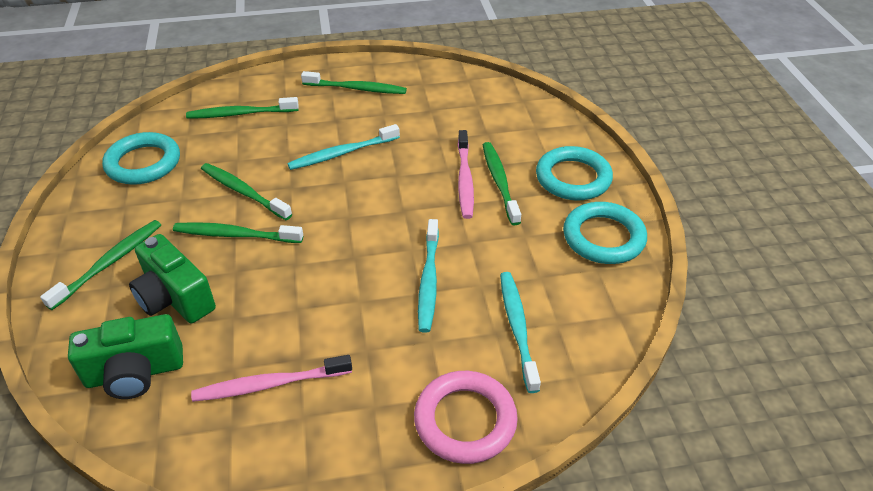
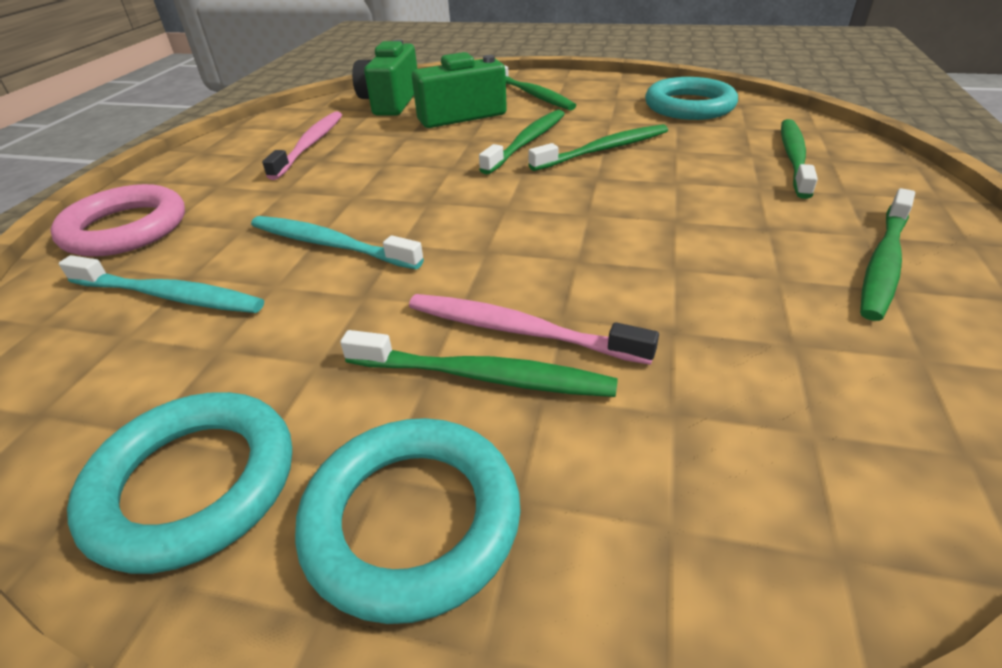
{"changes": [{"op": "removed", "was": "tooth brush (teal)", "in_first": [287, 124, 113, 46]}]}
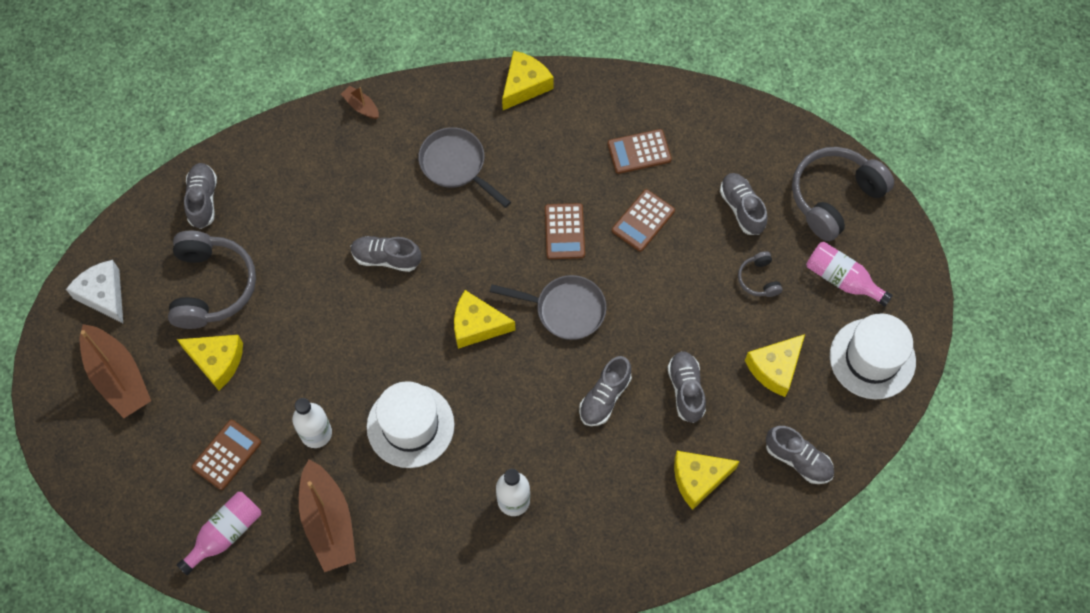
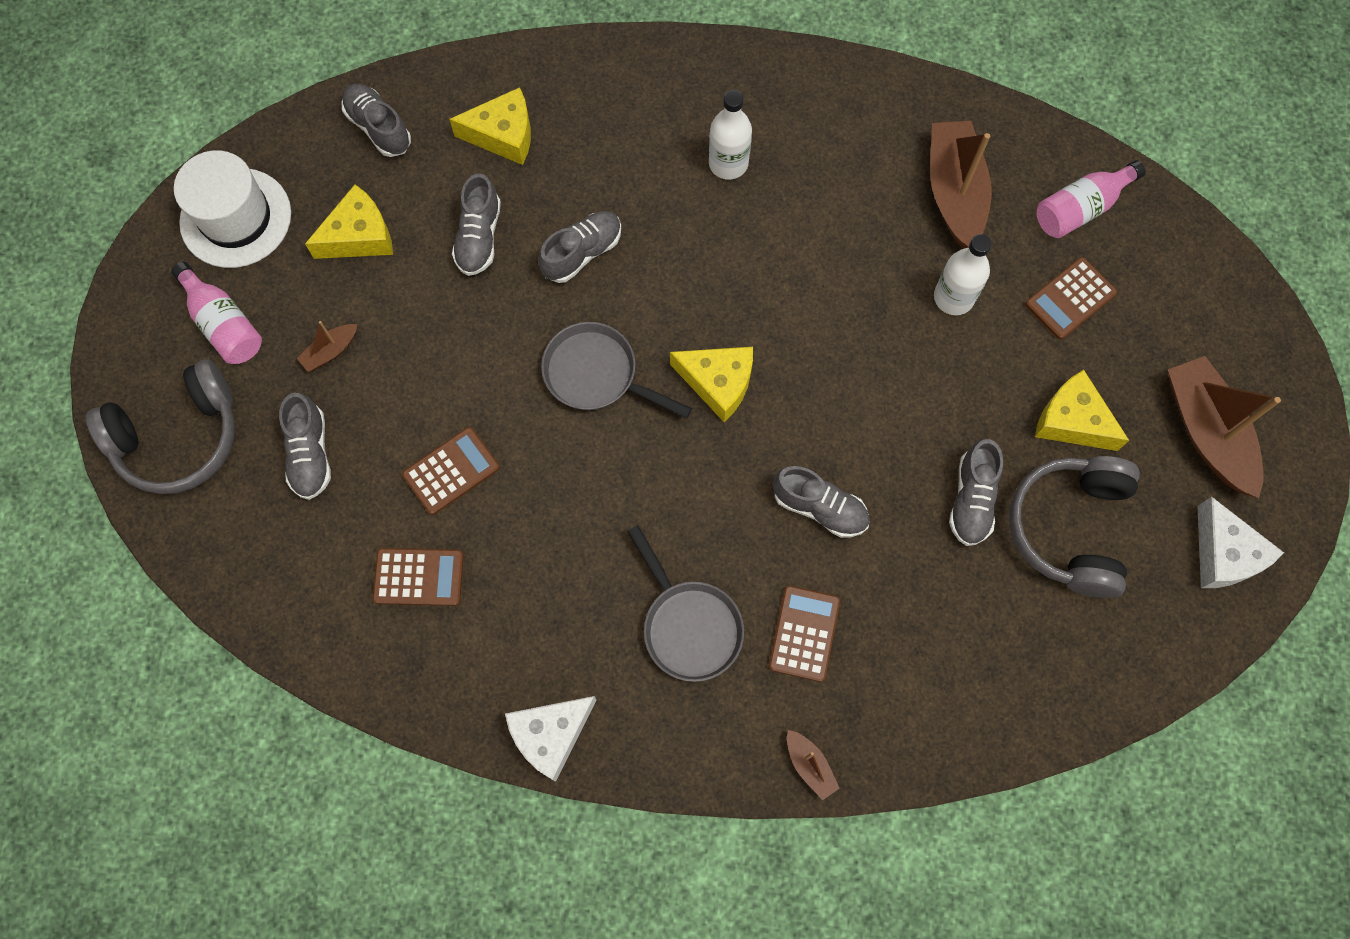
{"changes": [{"op": "removed", "was": "hat (white)", "in_first": [367, 381, 88, 87]}, {"op": "moved", "was": "shoe (gray)", "in_first": [184, 163, 33, 66], "in_second": [949, 439, 54, 107]}, {"op": "moved", "was": "calculator (dark brown)", "in_first": [545, 203, 40, 56], "in_second": [769, 586, 71, 96]}, {"op": "replaced", "was": "over-ear headphones (gray)", "now": "sailboat (dark brown)", "in_first": [738, 251, 44, 46], "in_second": [297, 321, 60, 51]}, {"op": "recoloured", "was": "cheese (golden)", "now": "cheese (white)", "in_first": [502, 51, 52, 59], "in_second": [505, 696, 91, 86]}]}
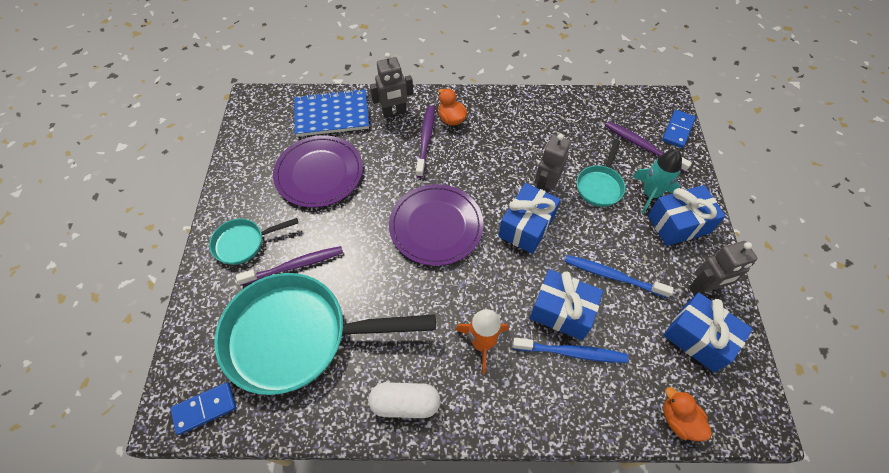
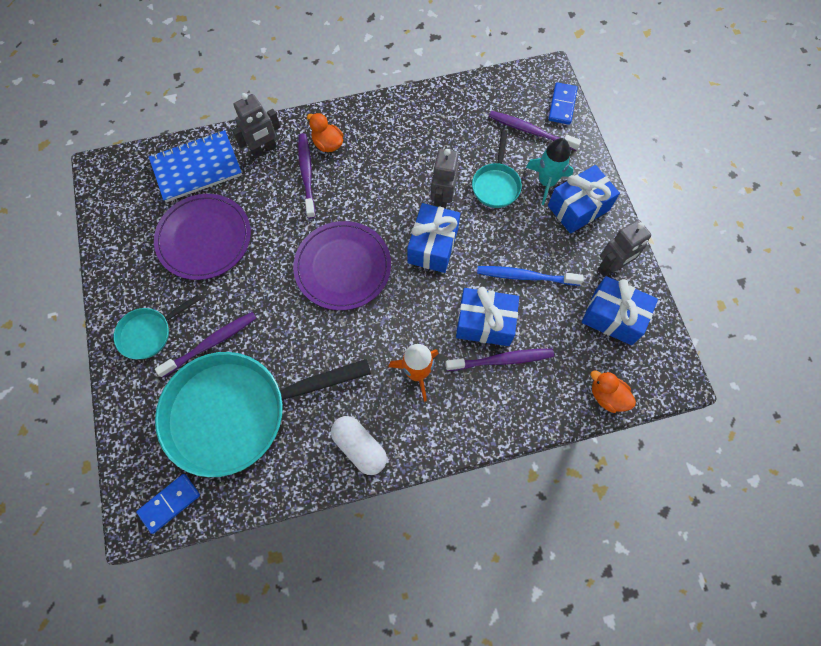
{"changes": [{"op": "recoloured", "was": "tooth brush (cobalt)", "now": "tooth brush (royal purple)", "in_first": [513, 338, 115, 25], "in_second": [445, 349, 109, 22]}, {"op": "turned", "was": "capsule (white)", "in_first": [369, 382, 71, 36], "in_second": [331, 416, 56, 59], "clockwise": 60}]}
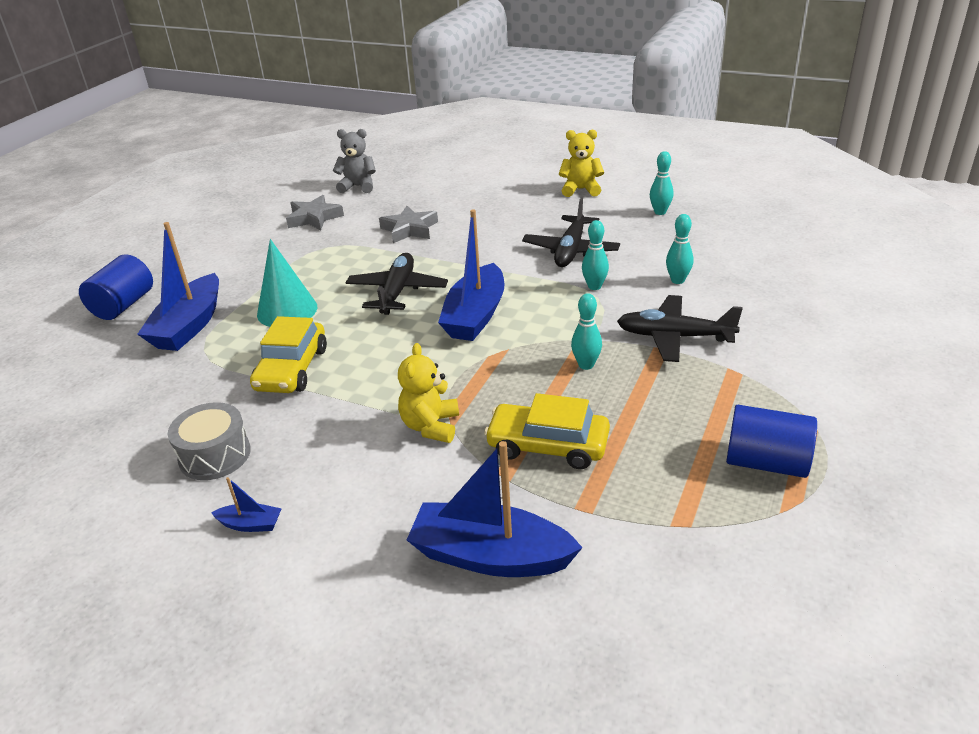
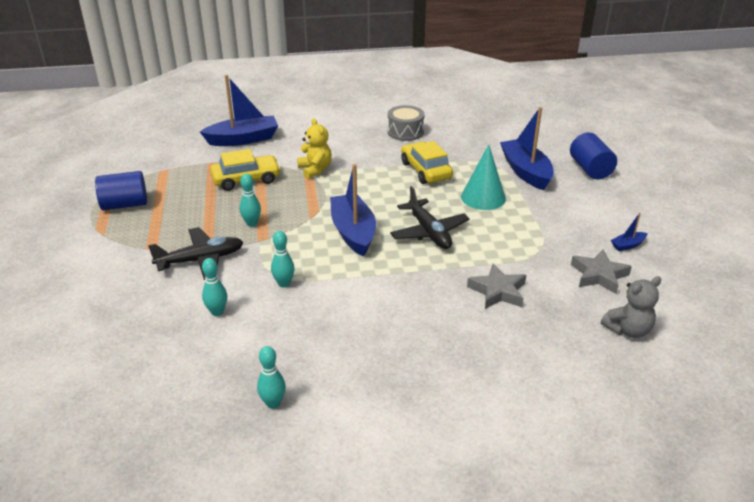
{"changes": [{"op": "removed", "was": "plane (jet-black)", "in_first": [522, 197, 98, 70]}, {"op": "removed", "was": "teddy (golden)", "in_first": [559, 130, 45, 67]}, {"op": "moved", "was": "sailboat (cobalt)", "in_first": [211, 477, 71, 55], "in_second": [611, 213, 36, 38]}]}
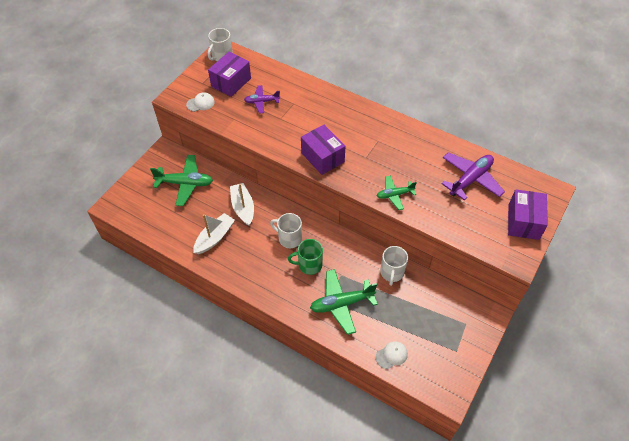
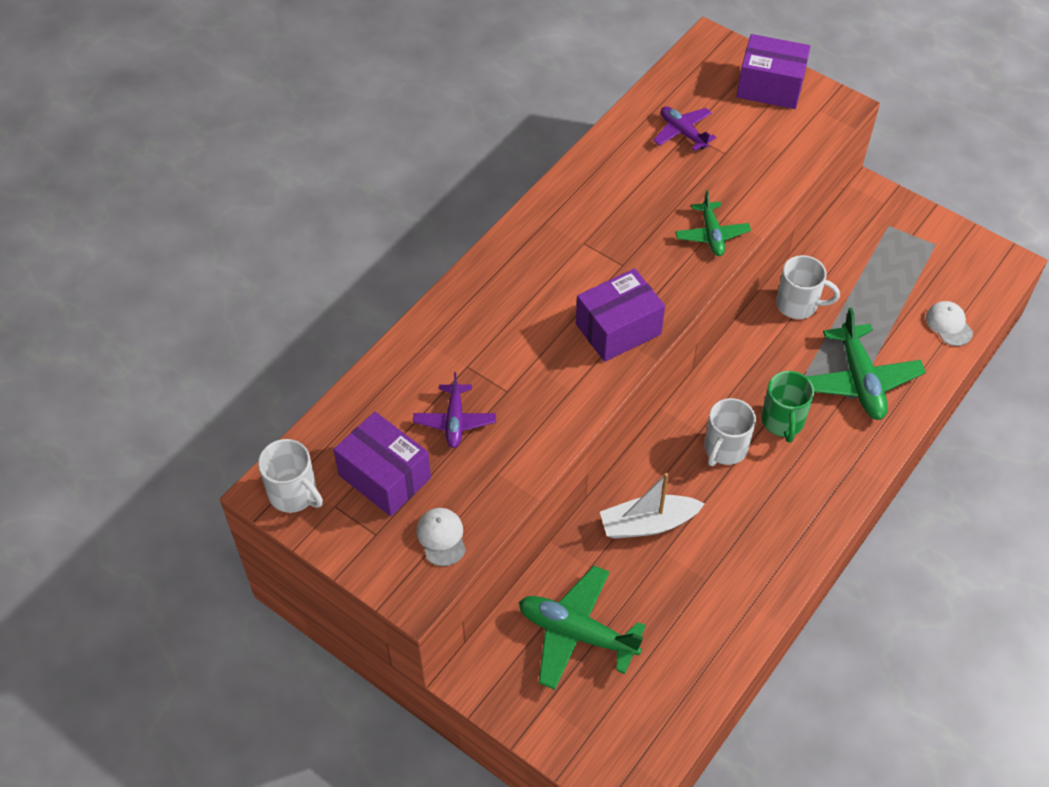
{"changes": [{"op": "removed", "was": "sailboat (white)", "in_first": [193, 213, 42, 41]}, {"op": "turned", "was": "plane (emerald)", "in_first": [150, 155, 63, 51], "in_second": [519, 566, 127, 124], "clockwise": -75}, {"op": "resized", "was": "plane (royal purple)", "in_first": [442, 152, 63, 48], "in_second": [653, 106, 63, 45], "ratio": 0.6}]}
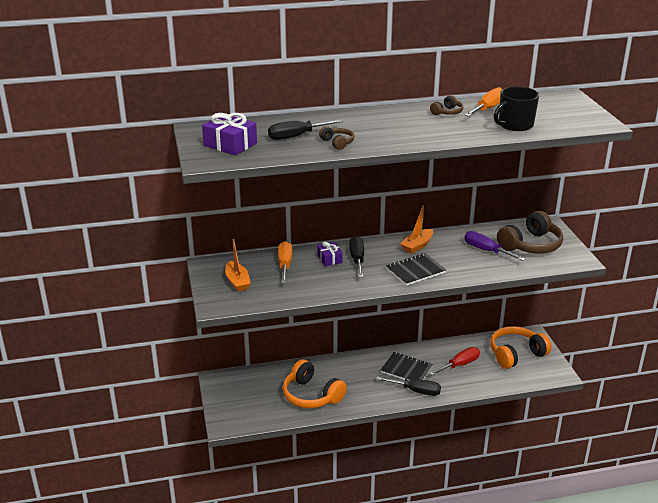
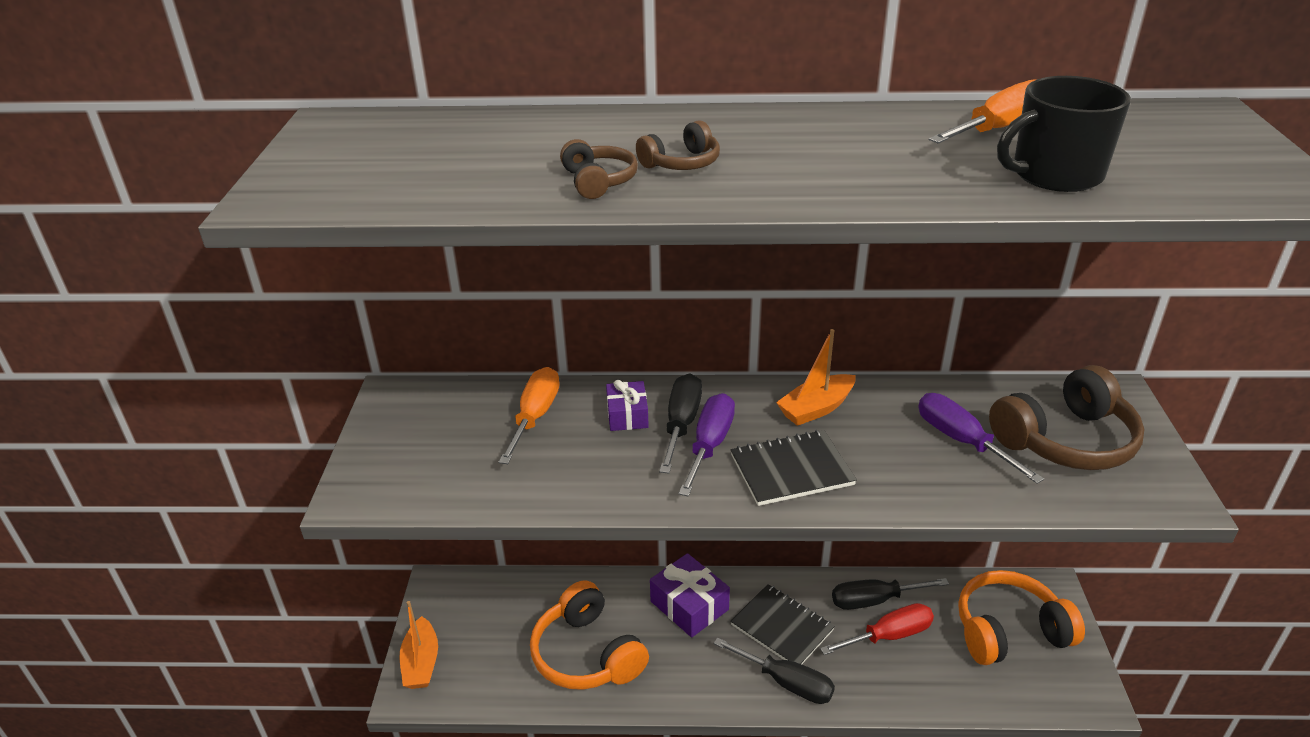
{"changes": [{"op": "added", "now": "screwdriver (royal purple)", "in_second": [678, 393, 57, 103]}, {"op": "moved", "was": "present (royal purple)", "in_first": [202, 113, 55, 42], "in_second": [650, 553, 80, 84]}, {"op": "moved", "was": "sailboat (bright orange)", "in_first": [225, 239, 26, 53], "in_second": [400, 601, 38, 88]}, {"op": "moved", "was": "screwdriver (jet-black)", "in_first": [268, 119, 75, 21], "in_second": [832, 578, 117, 32]}, {"op": "moved", "was": "over-ear headphones (dark brown)", "in_first": [430, 95, 33, 20], "in_second": [636, 120, 84, 50]}]}
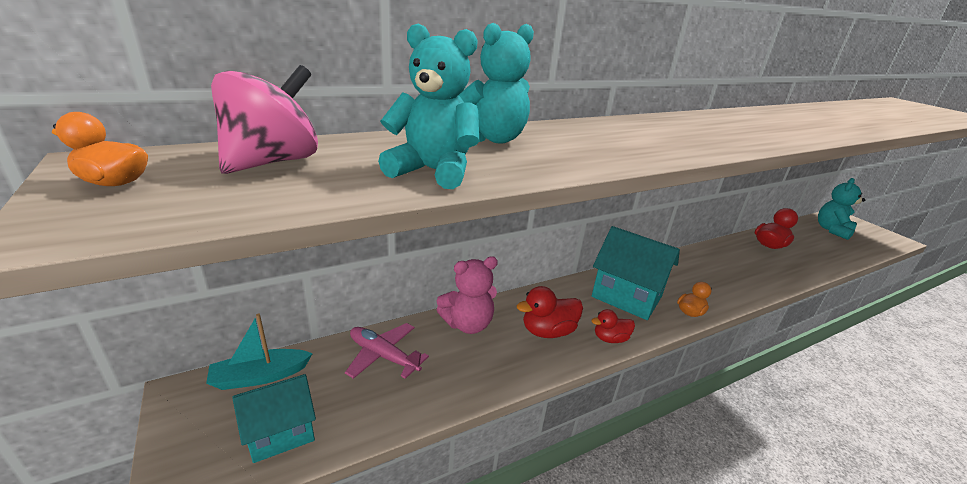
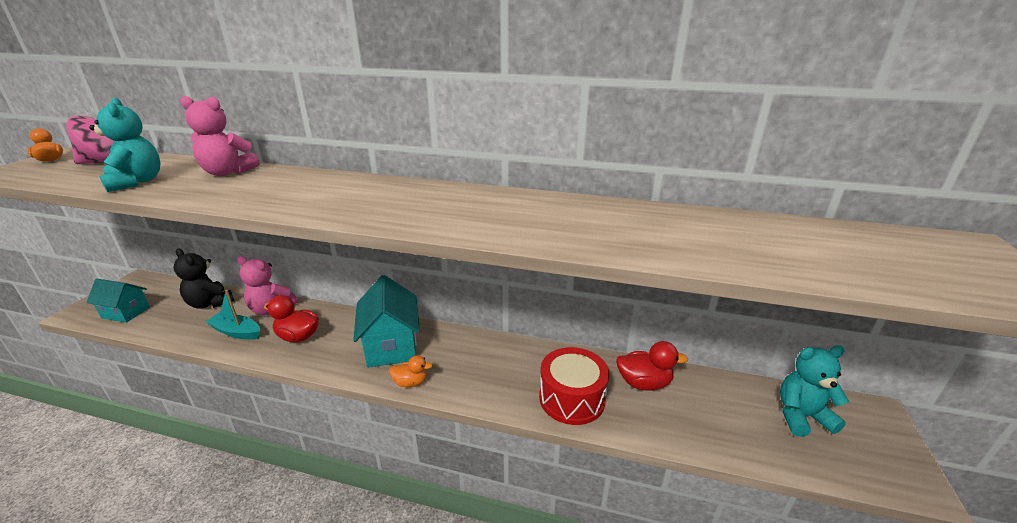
{"changes": [{"op": "removed", "was": "rubber duck (scarlet)", "in_first": [591, 309, 44, 34]}, {"op": "added", "now": "toy drum (scarlet)", "in_second": [539, 347, 70, 78]}, {"op": "moved", "was": "sailboat (teal)", "in_first": [206, 313, 107, 77], "in_second": [205, 290, 55, 50]}, {"op": "replaced", "was": "plane (rosy)", "now": "teddy (jet-black)", "in_first": [345, 323, 84, 56], "in_second": [174, 249, 61, 60]}, {"op": "recoloured", "was": "teddy (teal)", "now": "teddy (rosy)", "in_first": [458, 23, 76, 121], "in_second": [180, 96, 79, 80]}]}
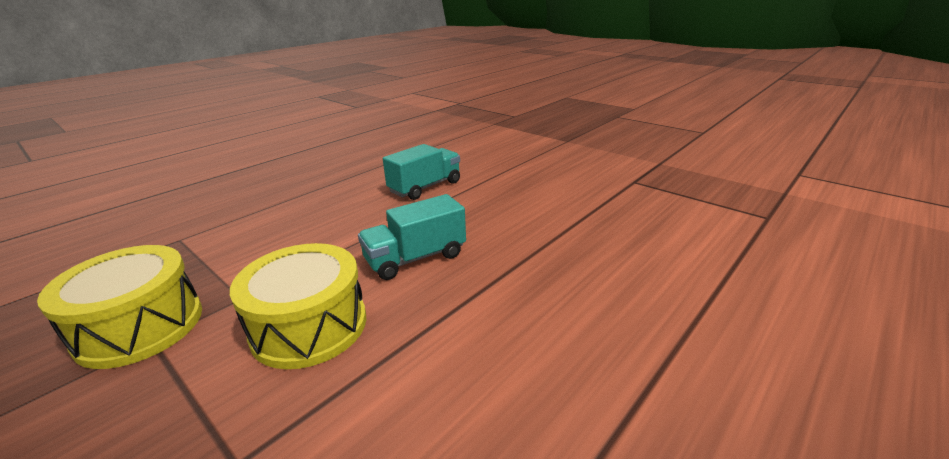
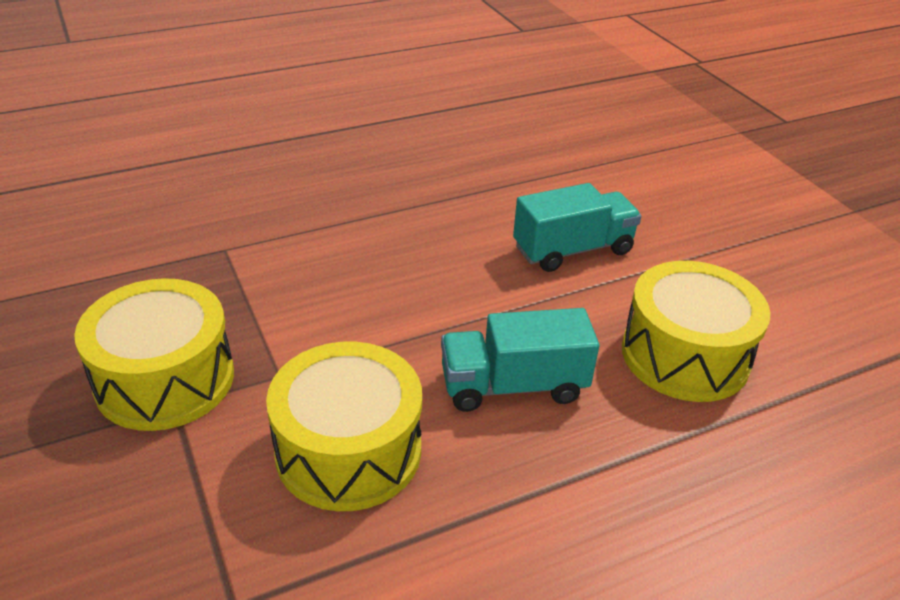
{"changes": [{"op": "added", "now": "toy drum (golden)", "in_second": [622, 261, 148, 141]}]}
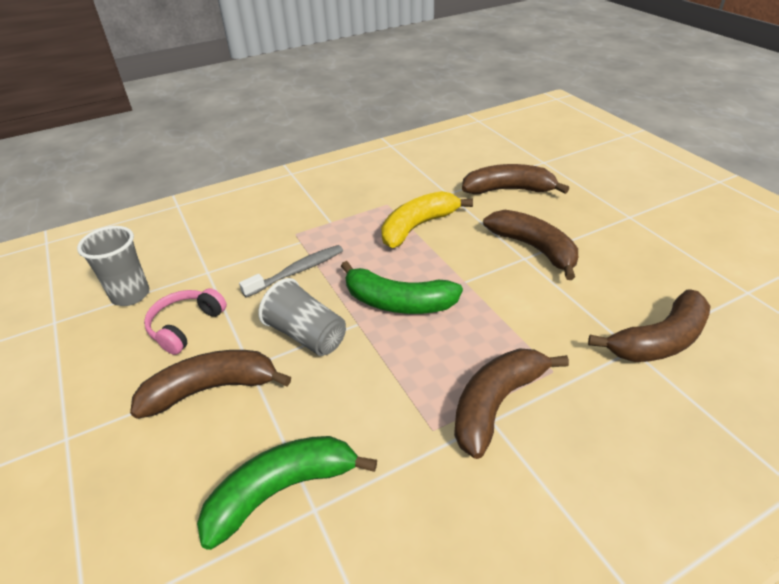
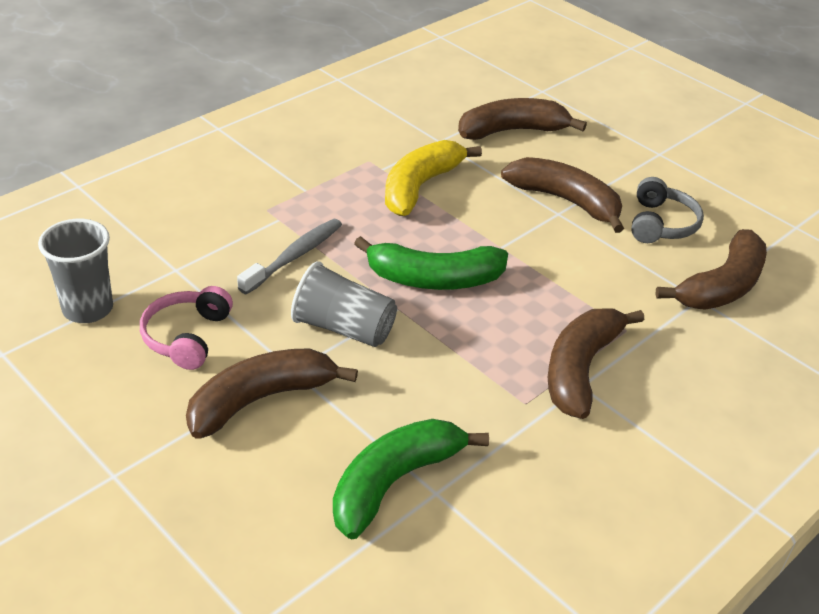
{"changes": [{"op": "added", "now": "over-ear headphones (gray)", "in_second": [631, 177, 73, 66]}]}
